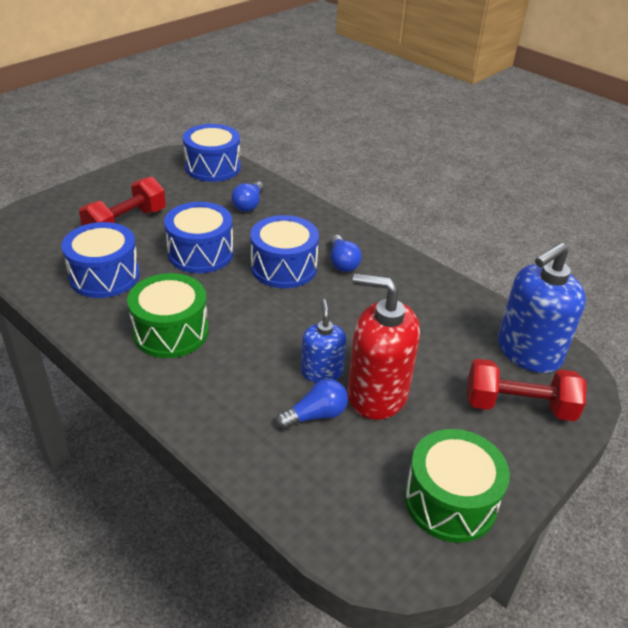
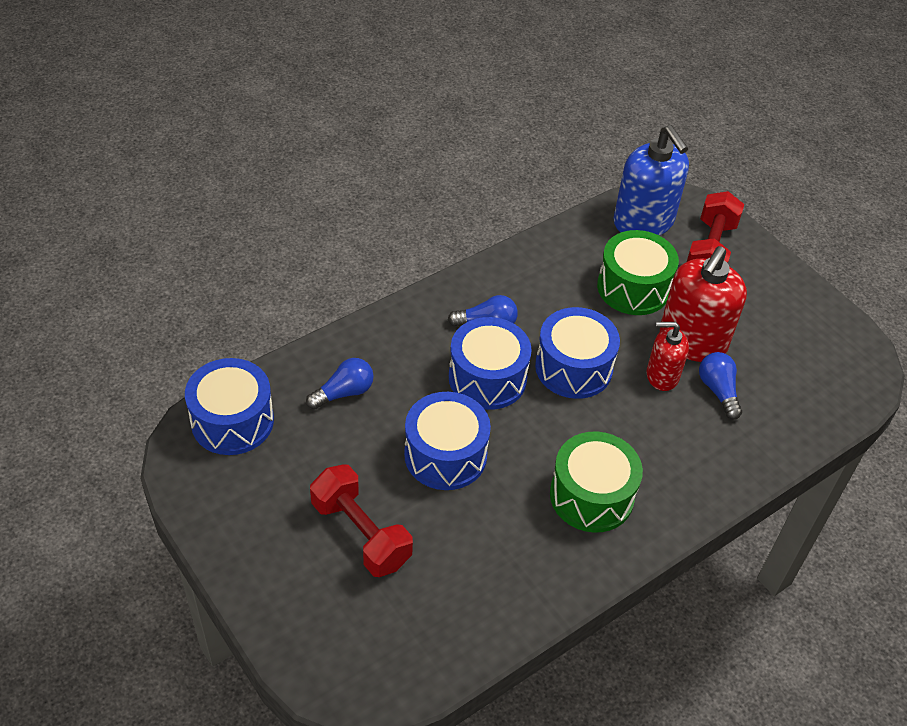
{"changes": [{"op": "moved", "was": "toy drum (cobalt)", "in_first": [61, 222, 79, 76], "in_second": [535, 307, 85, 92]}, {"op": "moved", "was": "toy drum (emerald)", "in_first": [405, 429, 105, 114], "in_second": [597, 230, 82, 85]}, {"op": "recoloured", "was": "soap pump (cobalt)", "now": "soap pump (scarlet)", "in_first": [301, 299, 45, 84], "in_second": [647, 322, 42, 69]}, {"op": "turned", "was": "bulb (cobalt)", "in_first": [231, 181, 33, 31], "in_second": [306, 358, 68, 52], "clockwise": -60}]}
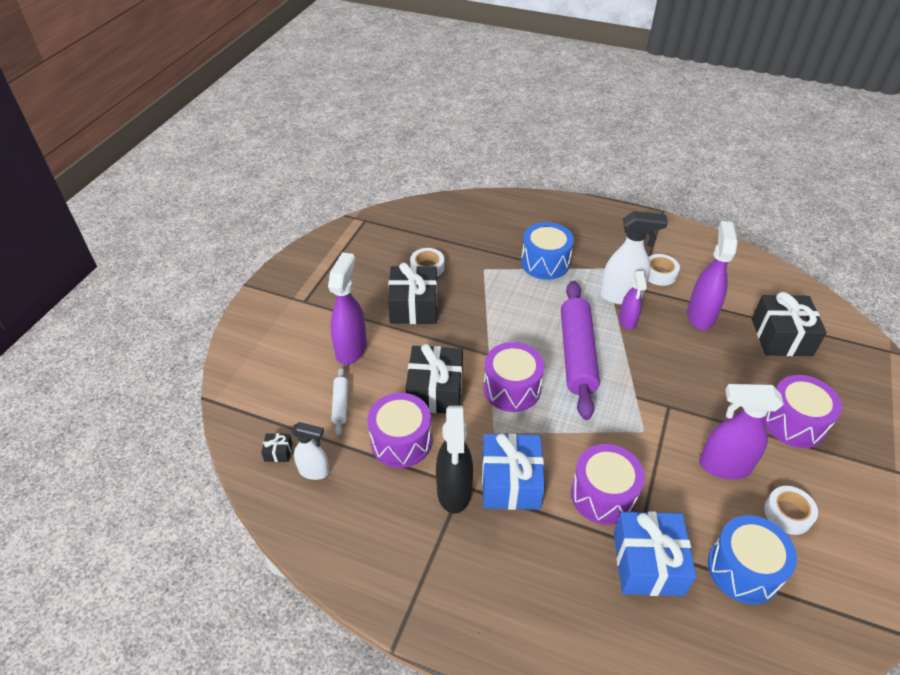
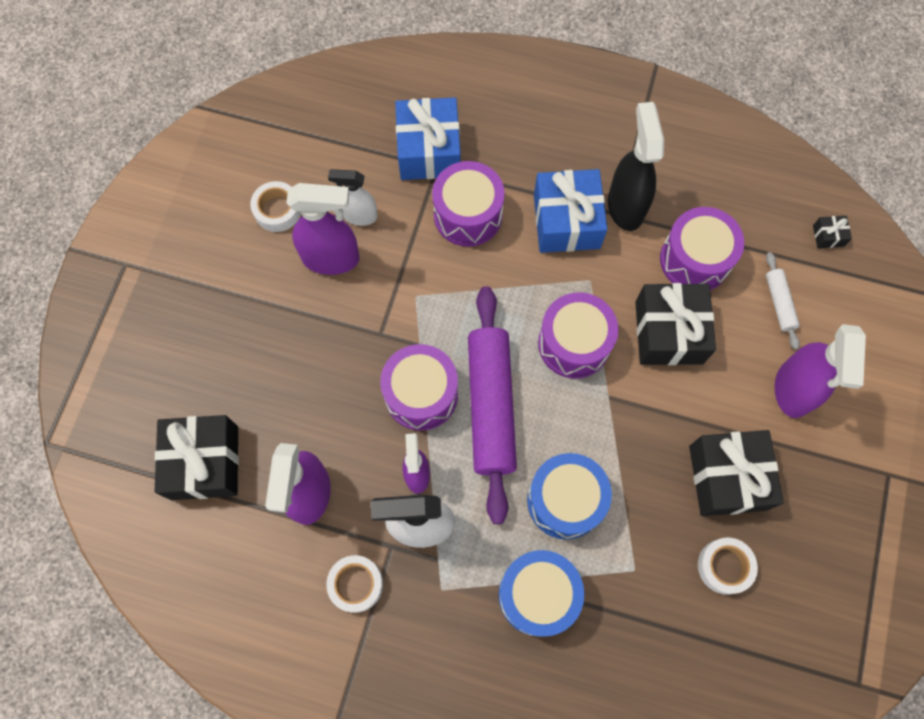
{"changes": [{"op": "moved", "was": "sprayer (white)", "in_first": [291, 422, 39, 58], "in_second": [328, 169, 50, 57]}, {"op": "moved", "was": "toy drum (cobalt)", "in_first": [708, 515, 89, 89], "in_second": [527, 453, 85, 87]}, {"op": "moved", "was": "toy drum (royal purple)", "in_first": [763, 375, 79, 73], "in_second": [380, 344, 78, 86]}]}
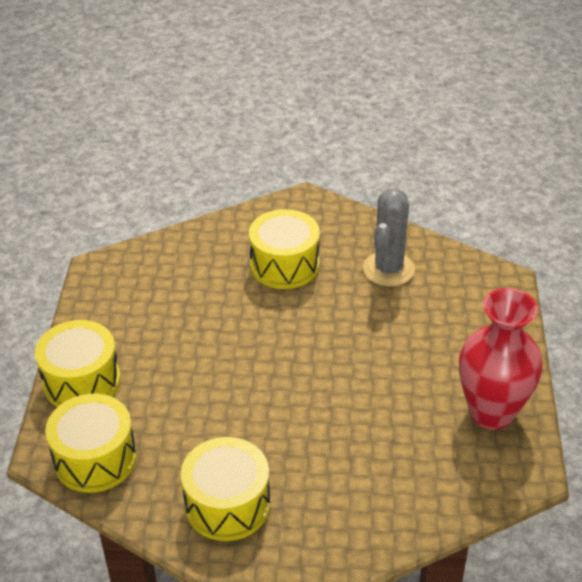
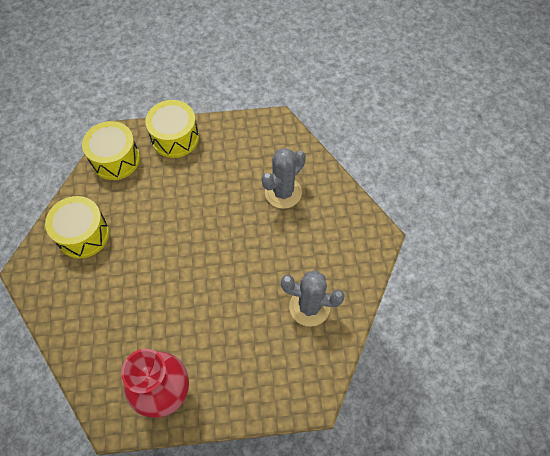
{"changes": [{"op": "removed", "was": "toy drum (golden)", "in_first": [249, 209, 71, 80]}, {"op": "added", "now": "cactus (gray)", "in_second": [261, 148, 45, 61]}]}
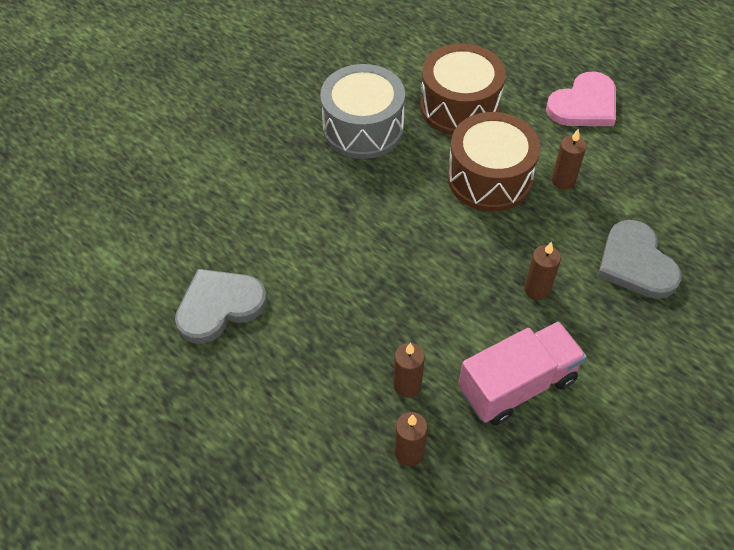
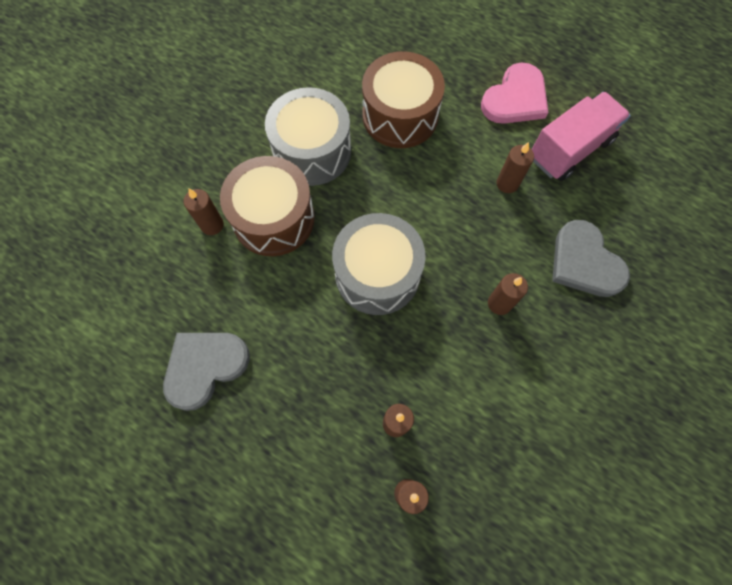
{"changes": [{"op": "added", "now": "pillar candle (dark brown)", "in_second": [184, 188, 40, 47]}, {"op": "added", "now": "toy drum (gray)", "in_second": [332, 213, 94, 102]}, {"op": "moved", "was": "toy drum (dark brown)", "in_first": [447, 112, 94, 100], "in_second": [220, 156, 95, 100]}, {"op": "moved", "was": "truck (rosy)", "in_first": [458, 321, 128, 104], "in_second": [532, 92, 99, 89]}]}
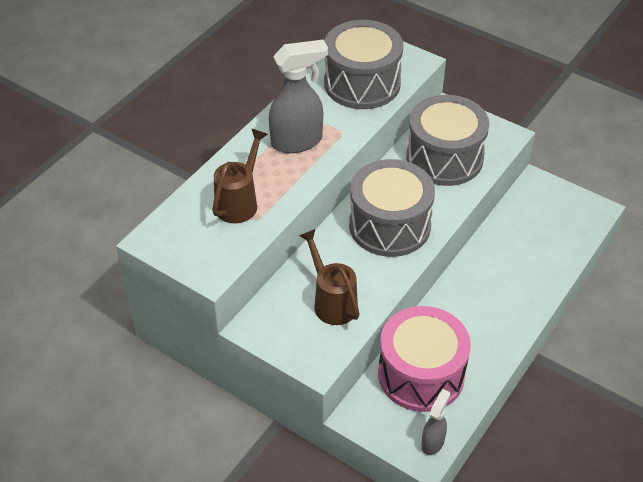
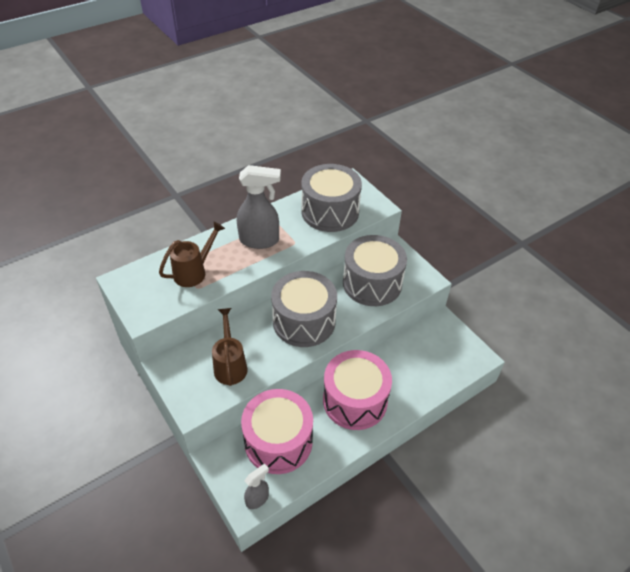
{"changes": [{"op": "added", "now": "toy drum (rosy)", "in_second": [323, 350, 69, 80]}]}
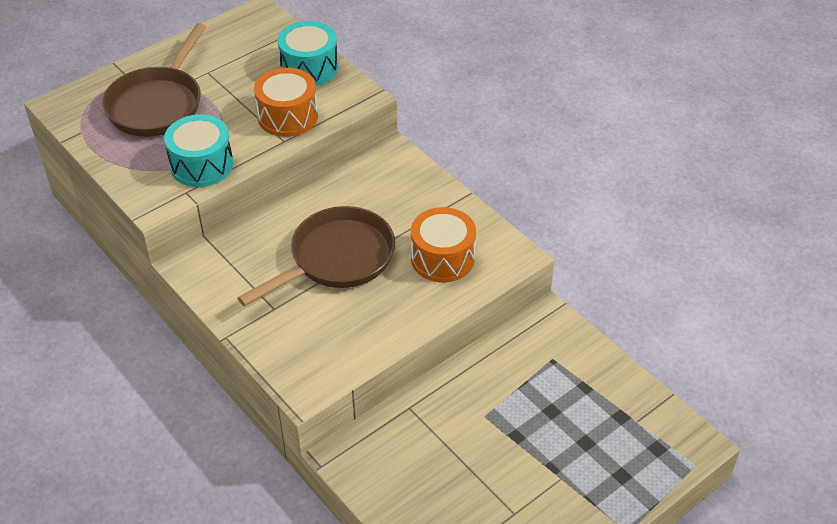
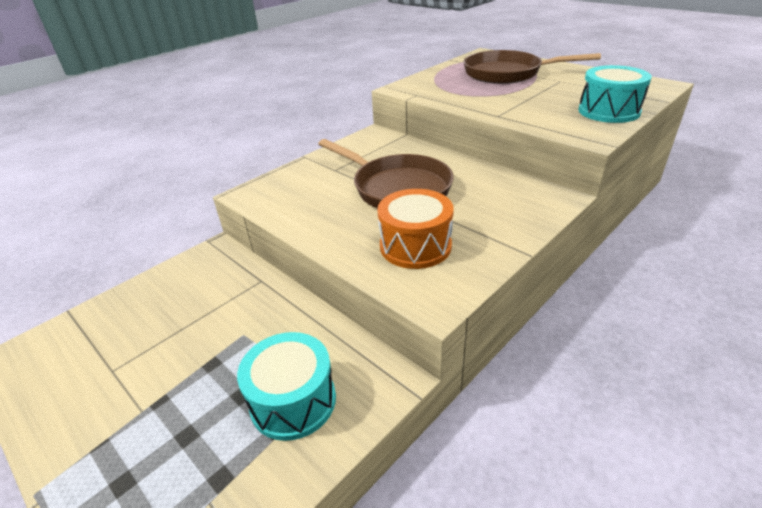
{"changes": [{"op": "removed", "was": "toy drum (bright orange)", "in_first": [254, 68, 64, 69]}, {"op": "moved", "was": "toy drum (teal)", "in_first": [164, 114, 69, 73], "in_second": [237, 332, 99, 109]}]}
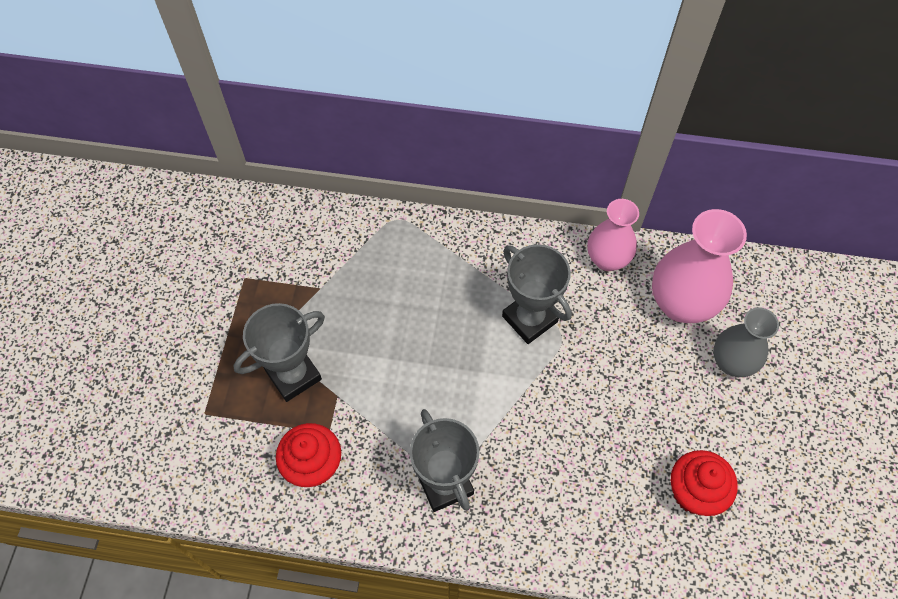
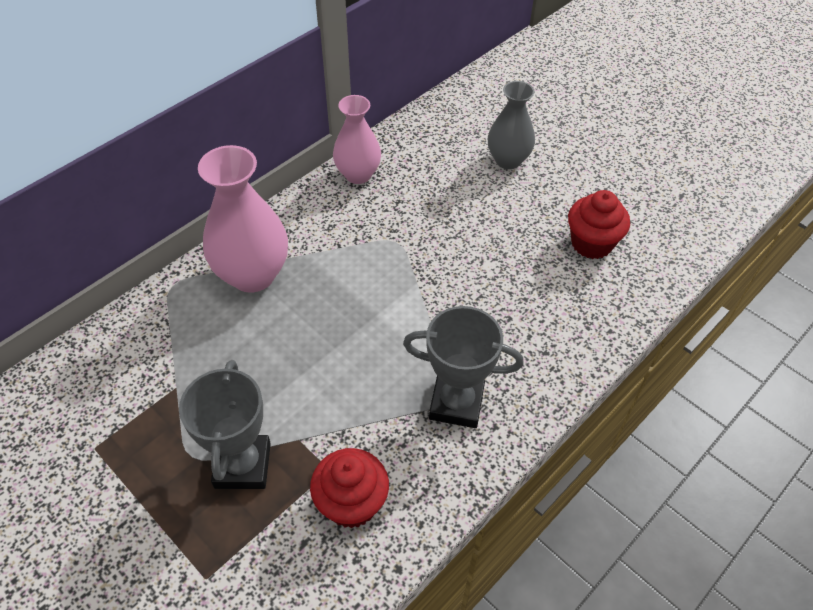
{"changes": [{"op": "removed", "was": "prize cup (gray)", "in_first": [502, 244, 70, 100]}, {"op": "moved", "was": "tall vase (rosy)", "in_first": [652, 209, 95, 114], "in_second": [198, 145, 90, 148]}]}
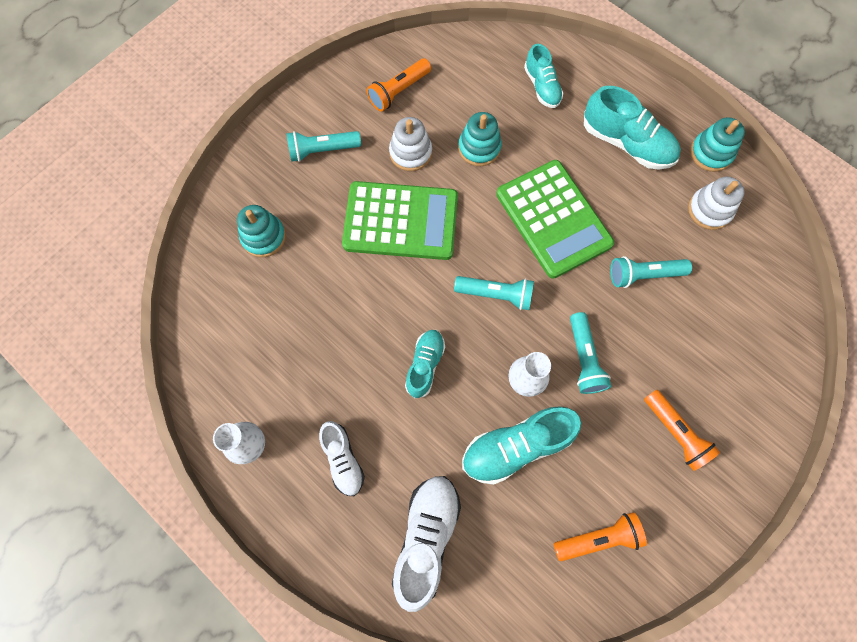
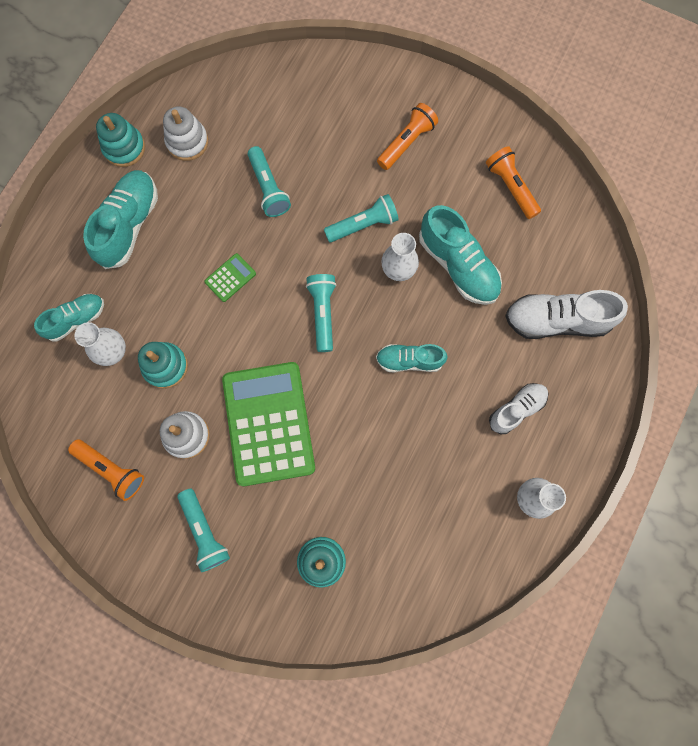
{"changes": [{"op": "added", "now": "tall vase (white)", "in_second": [74, 322, 52, 44]}, {"op": "resized", "was": "calculator (emerald)", "in_first": [496, 160, 118, 119], "in_second": [204, 253, 52, 49], "ratio": 0.41}]}
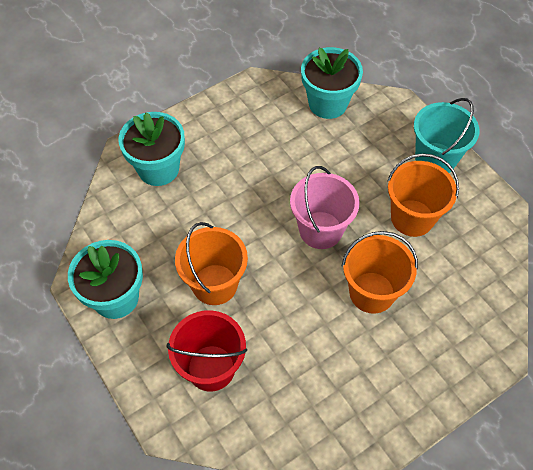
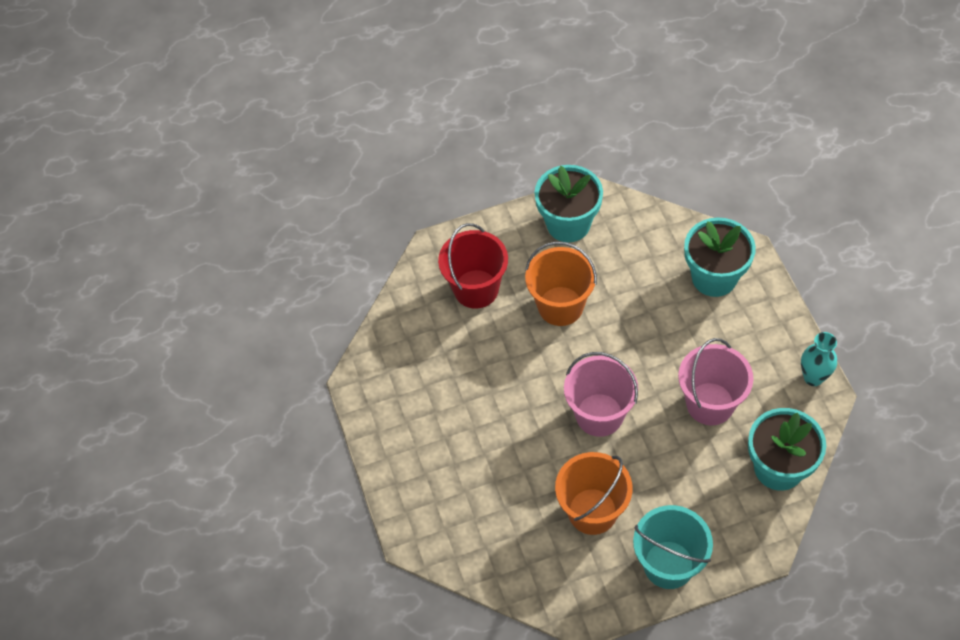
{"changes": [{"op": "removed", "was": "bucket (bright orange)", "in_first": [342, 231, 76, 83]}, {"op": "added", "now": "bucket (rosy)", "in_second": [678, 338, 75, 87]}, {"op": "added", "now": "tall vase (teal)", "in_second": [801, 332, 36, 54]}]}
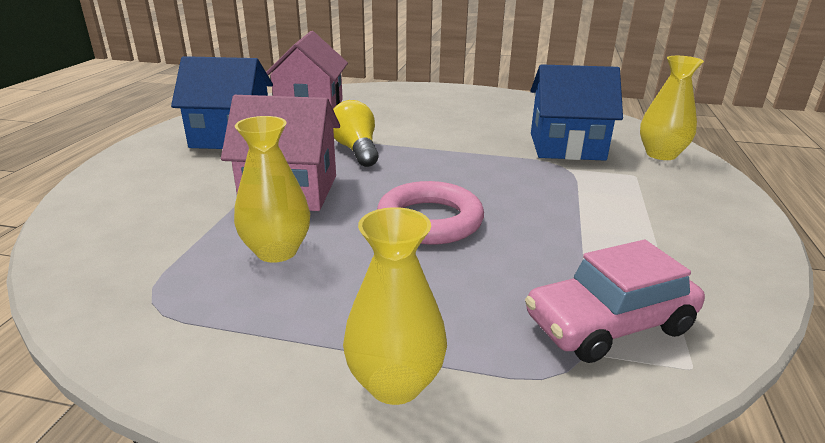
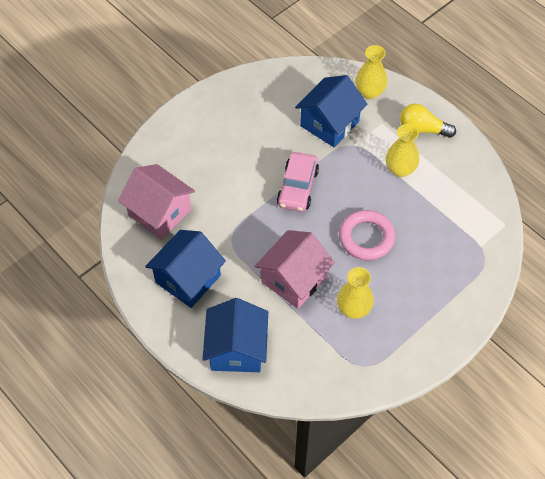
{"changes": [{"op": "added", "now": "house (cobalt)", "in_second": [202, 298, 66, 74]}, {"op": "moved", "was": "bulb (golden)", "in_first": [333, 100, 46, 67], "in_second": [400, 104, 56, 34]}, {"op": "moved", "was": "tall vase (golden)", "in_first": [343, 207, 104, 198], "in_second": [386, 124, 33, 53]}, {"op": "moved", "was": "toy car (rosy)", "in_first": [525, 240, 180, 123], "in_second": [277, 152, 42, 60]}]}
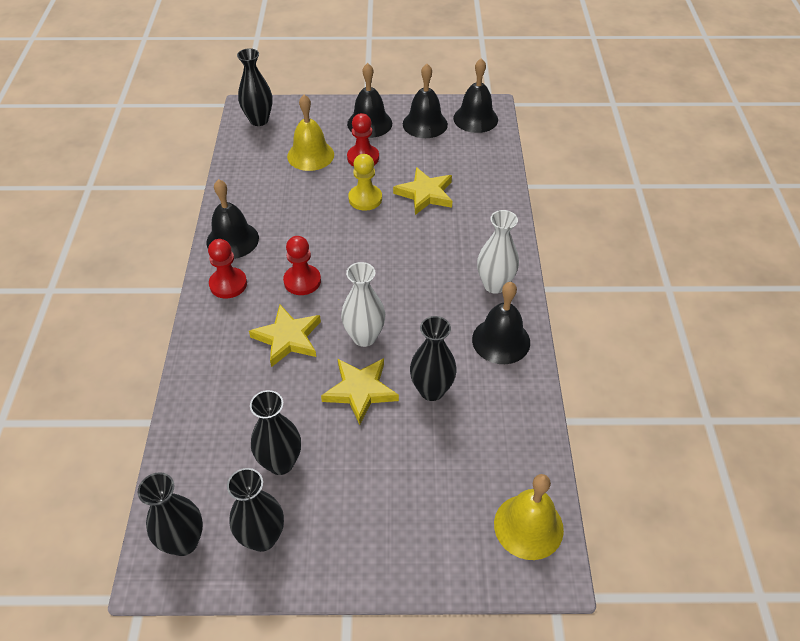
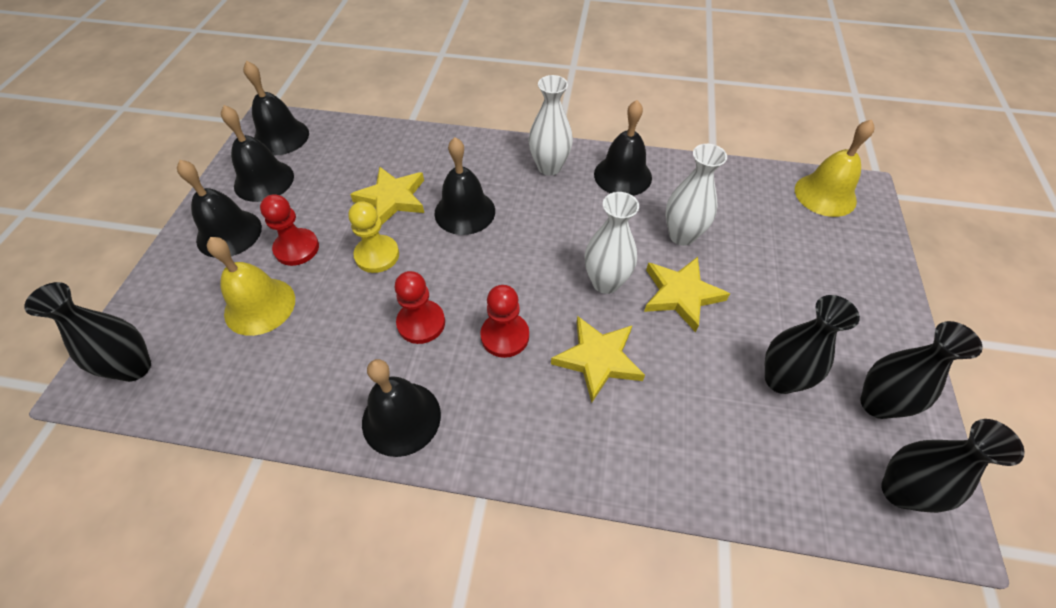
{"changes": [{"op": "added", "now": "school bell (jet-black)", "in_second": [434, 137, 61, 98]}, {"op": "moved", "was": "chess pawn (scarlet)", "in_first": [208, 239, 39, 59], "in_second": [395, 271, 50, 73]}, {"op": "recoloured", "was": "tall vase (jet-black)", "now": "tall vase (white)", "in_first": [410, 316, 47, 85], "in_second": [665, 144, 62, 102]}]}
